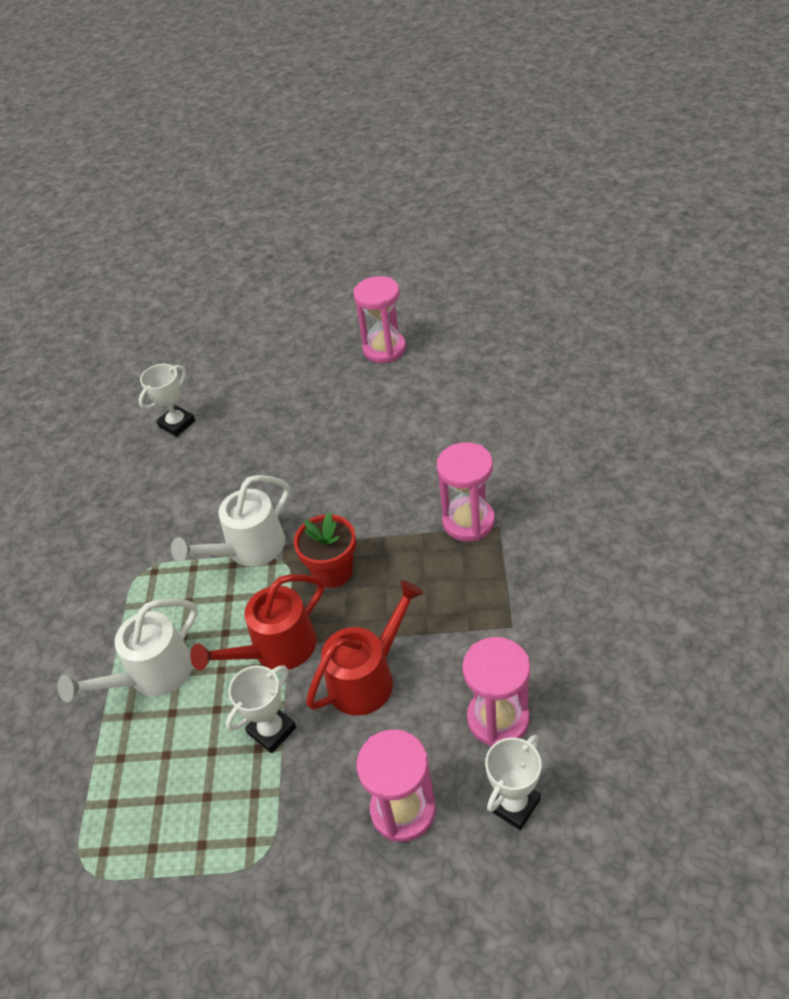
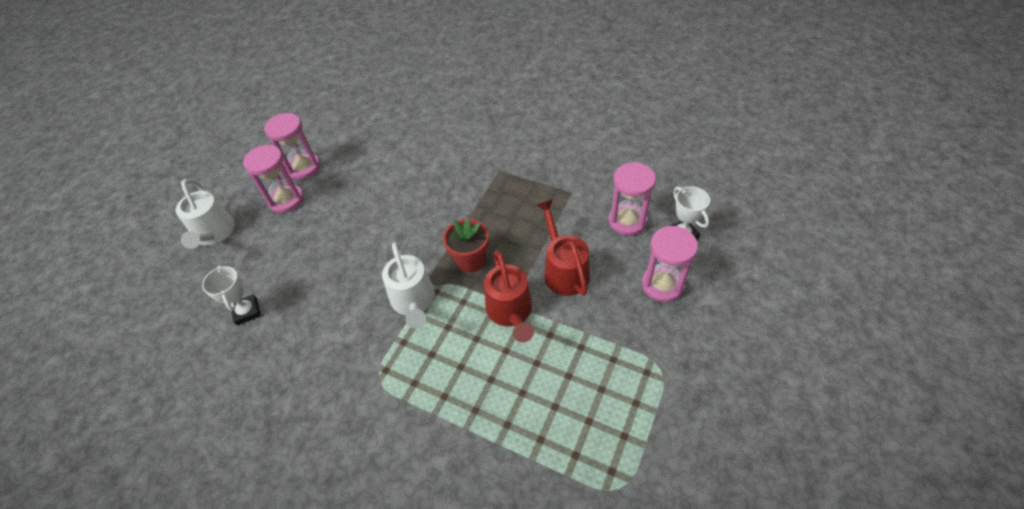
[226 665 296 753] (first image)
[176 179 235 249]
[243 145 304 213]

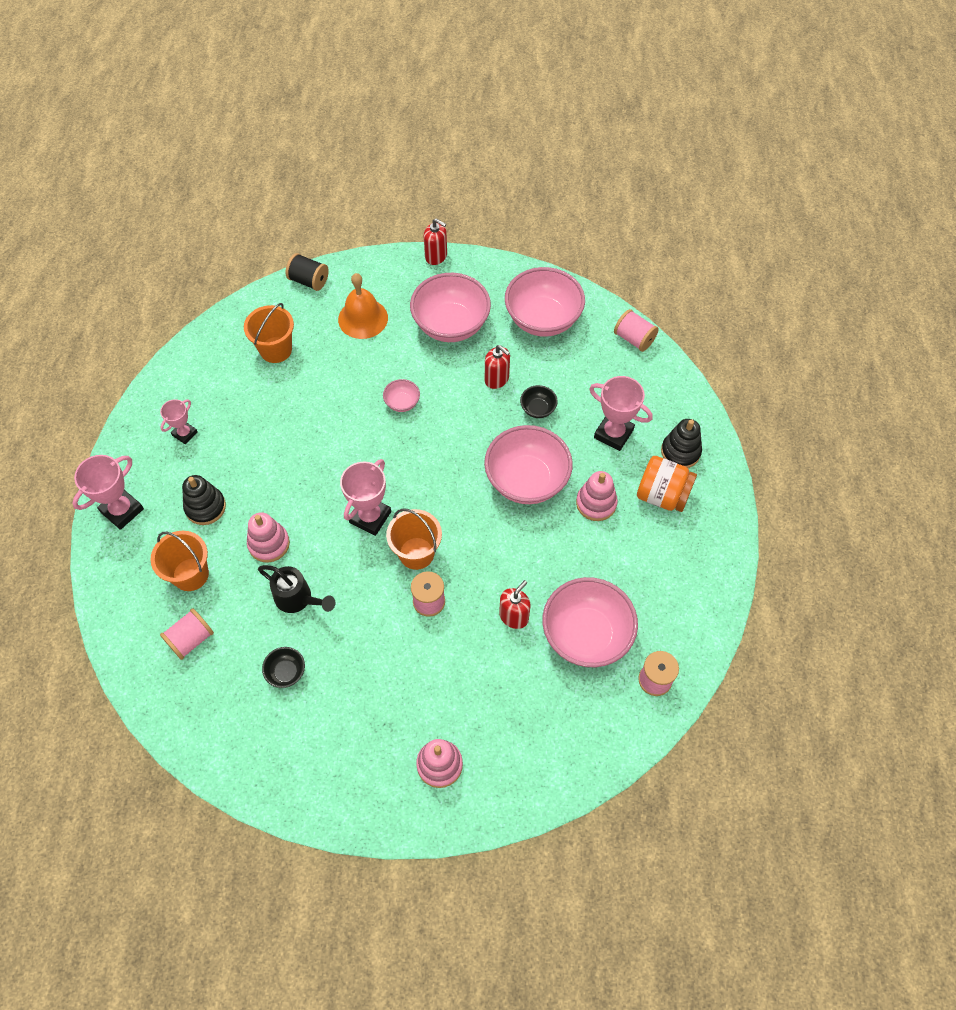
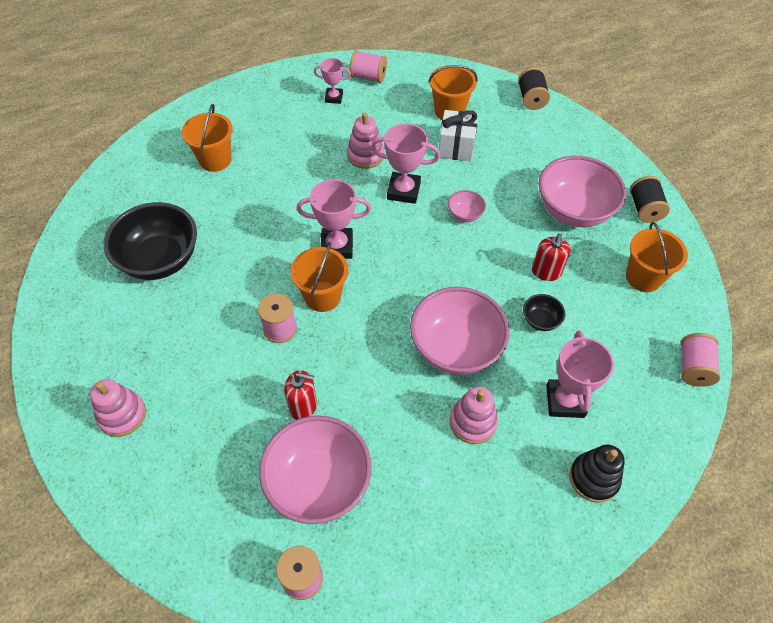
[182 475 226 525] (first image)
[258 565 336 613] (first image)
[338 273 388 339] (first image)
[423 218 447 265] (first image)
[637 456 697 512] (first image)
[439 110 478 161]
[630 176 670 223]
[371 123 441 204]
[349 50 387 83]
[347 113 384 169]
[626 222 688 292]
[104 202 197 280]

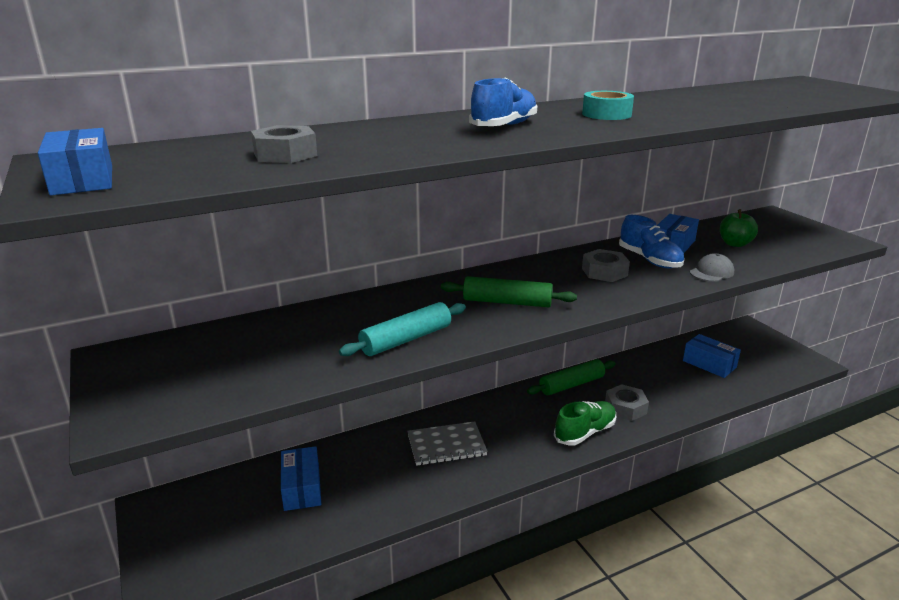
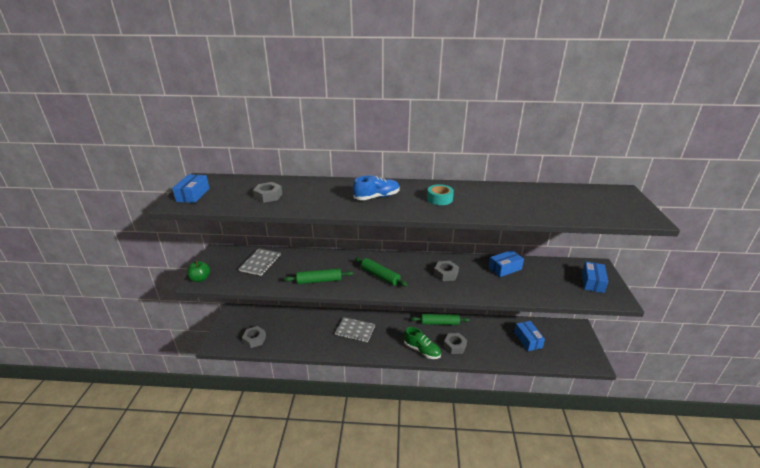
[619 215 684 268] (first image)
[690 253 734 282] (first image)
[238 249 281 276]
[242 326 266 348]
[582 261 608 293]
[187 260 210 282]
[284 268 353 284]
[404 327 441 359]

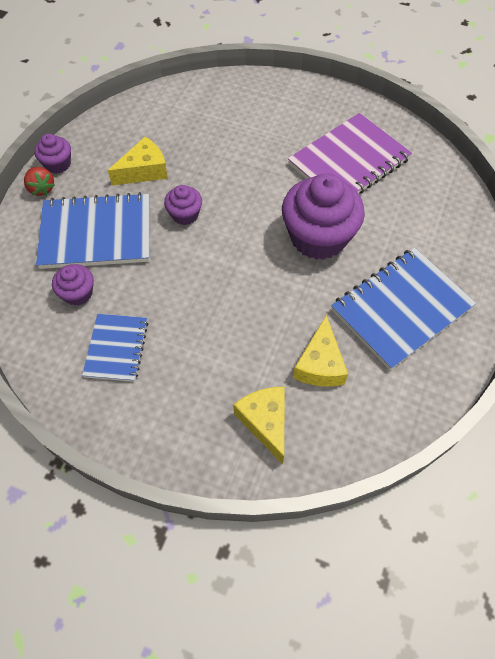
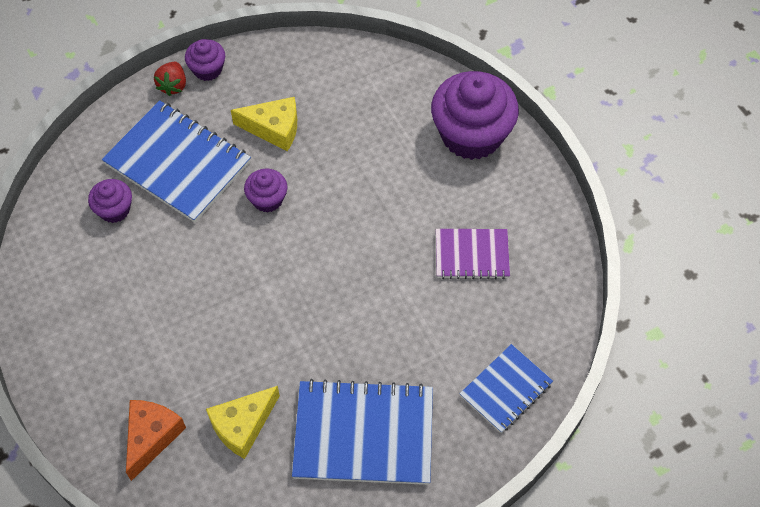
[460 344 553 433]
[431 71 519 160]
[126 400 186 481]
[436 229 510 279]

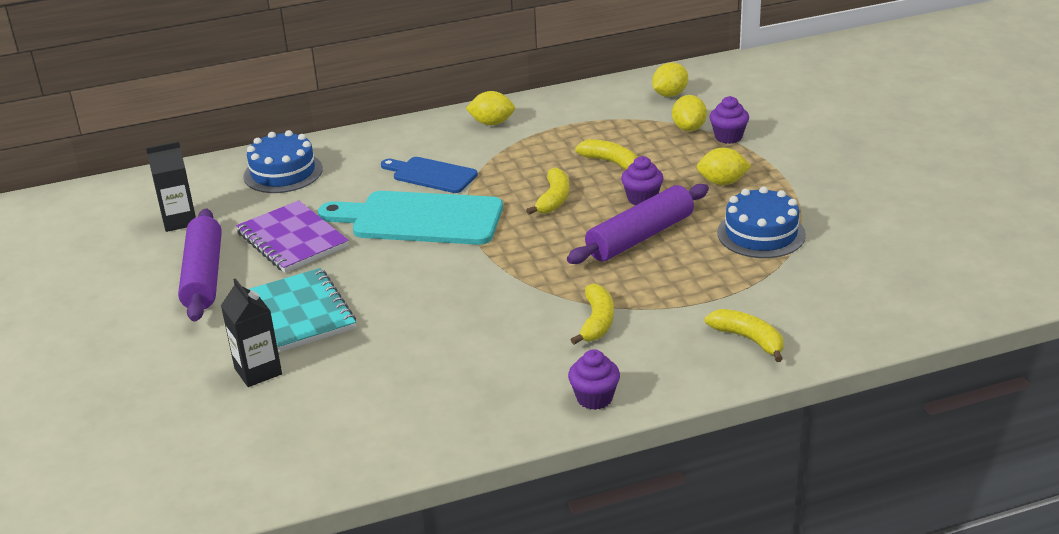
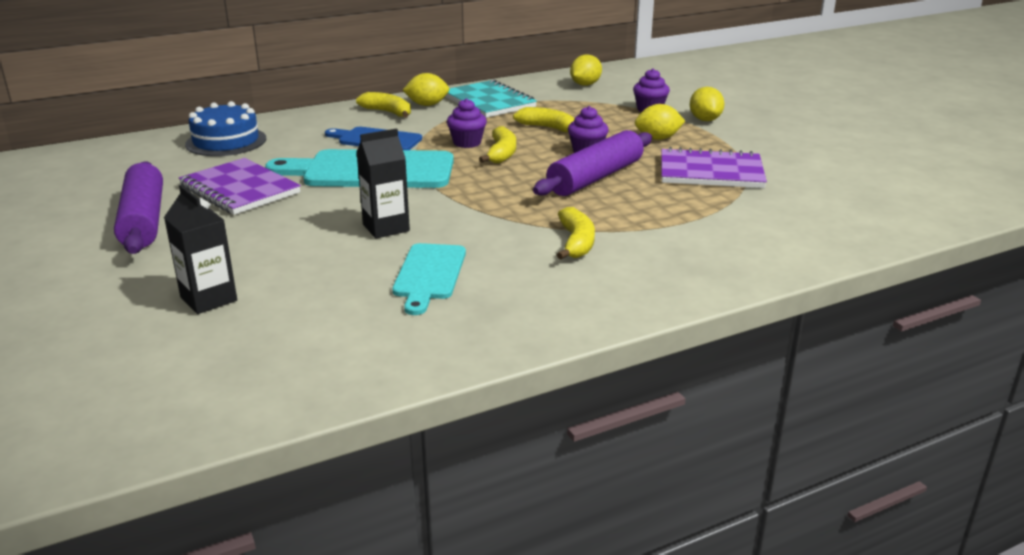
[392 243 466 315]
[356 128 410 238]
[445 80 537 118]
[447 98 487 148]
[690 87 724 121]
[356 92 411 118]
[661 147 767 188]

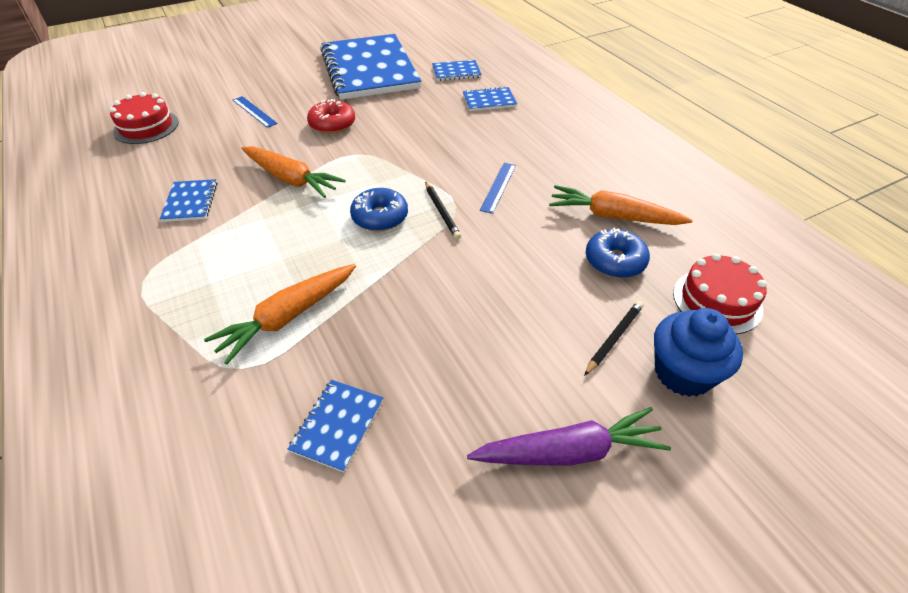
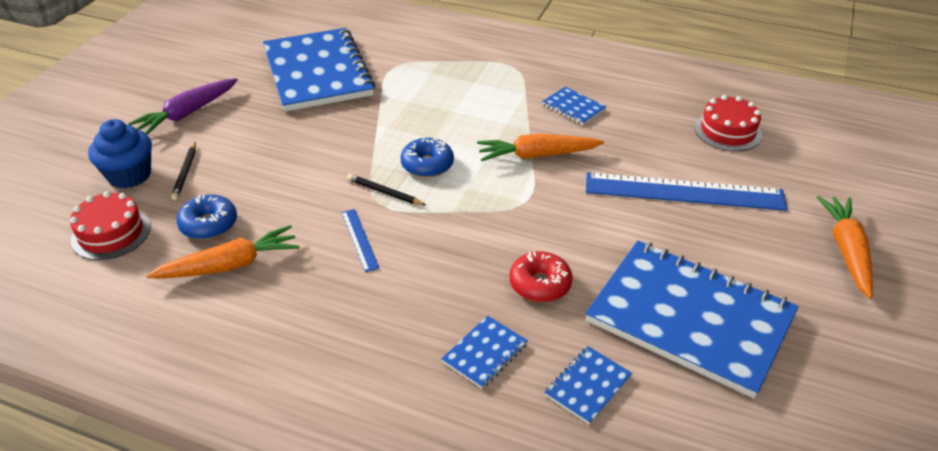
[817 196 873 299]
[509 251 573 302]
[586 172 788 211]
[263 28 375 112]

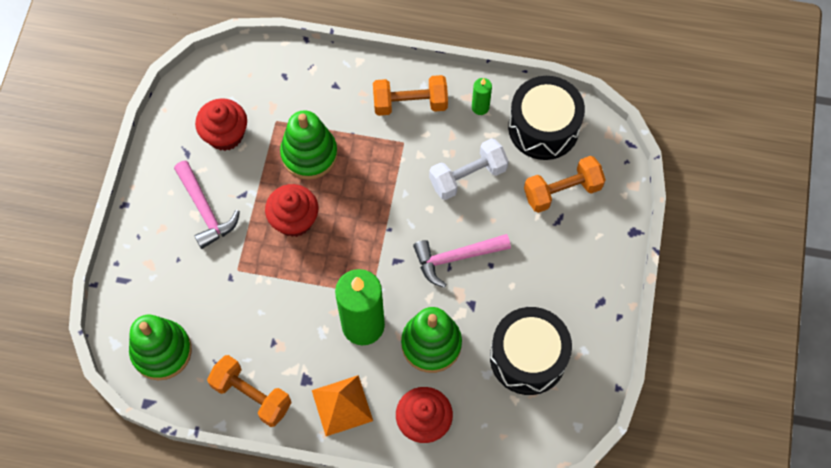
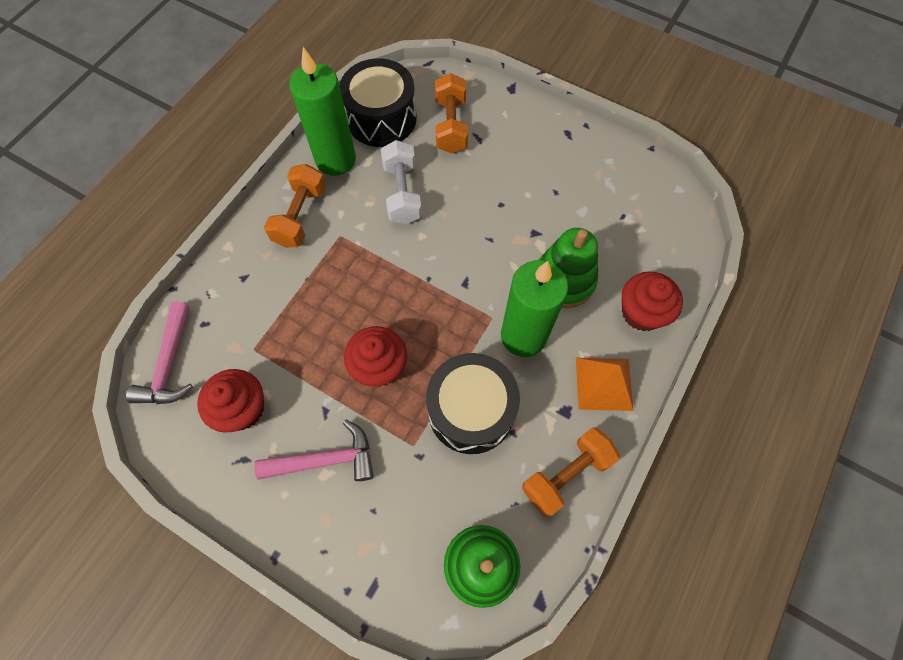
[280 110 338 180] (first image)
[126 301 193 404]
[426 353 520 454]
[289 47 356 176]

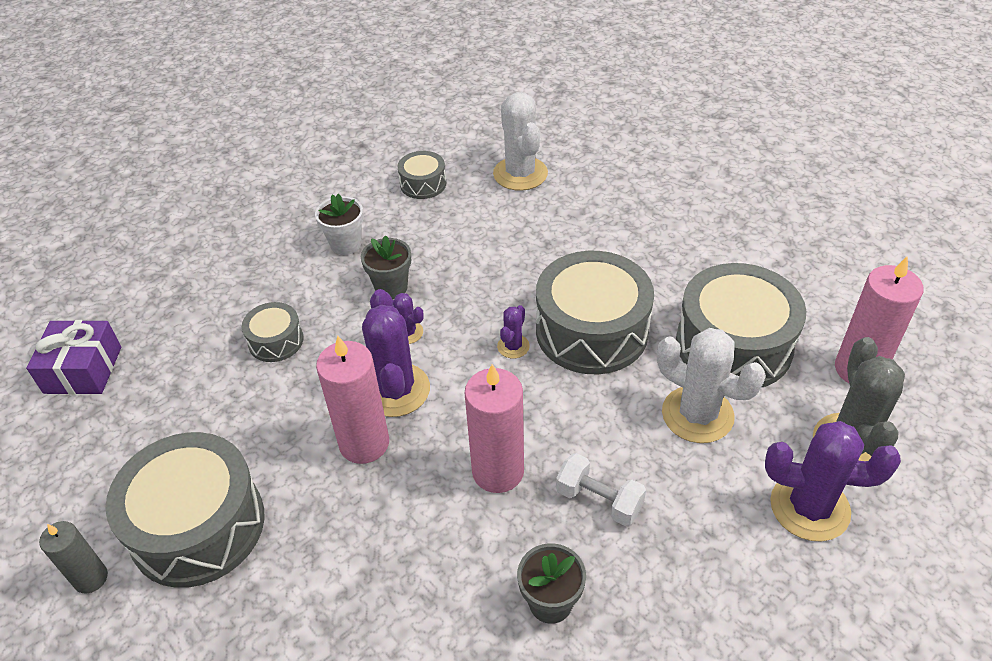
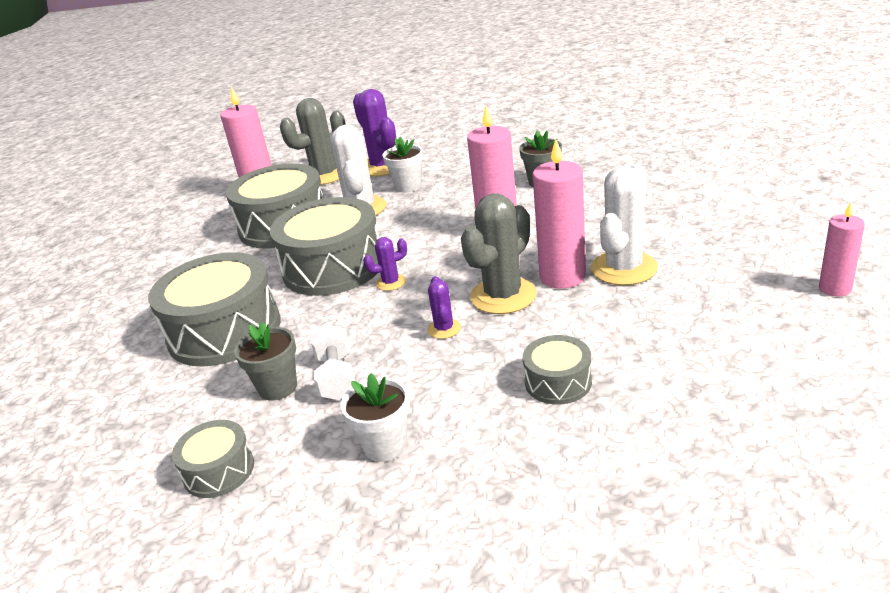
[26 320 121 395] (first image)
[383 137 423 192]
[148 252 281 366]
[234 322 297 400]
[591 164 658 285]
[311 324 355 400]
[819 202 865 296]
[461 194 537 314]

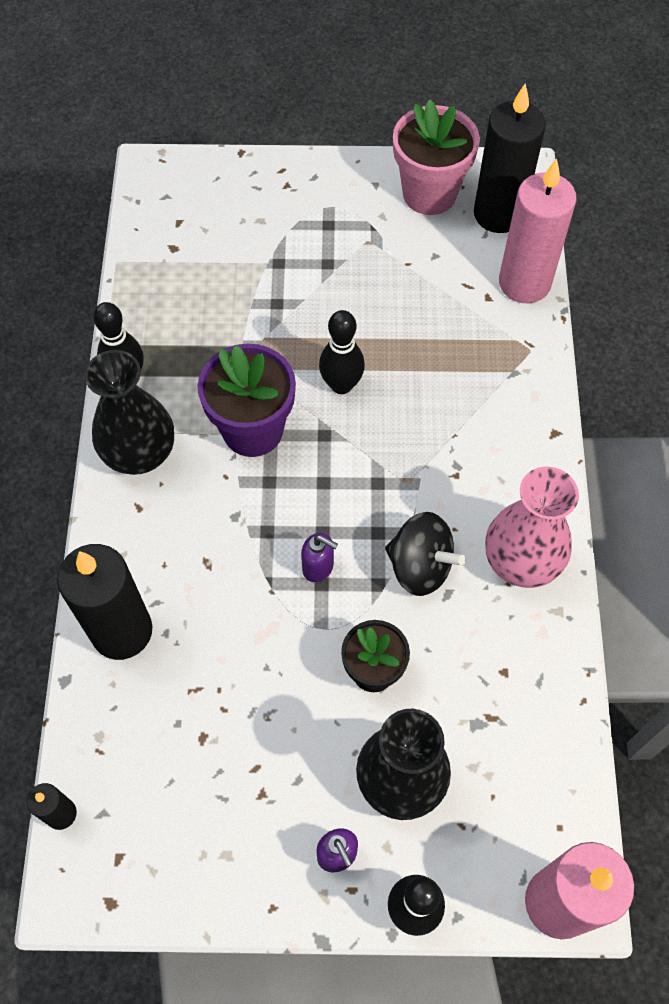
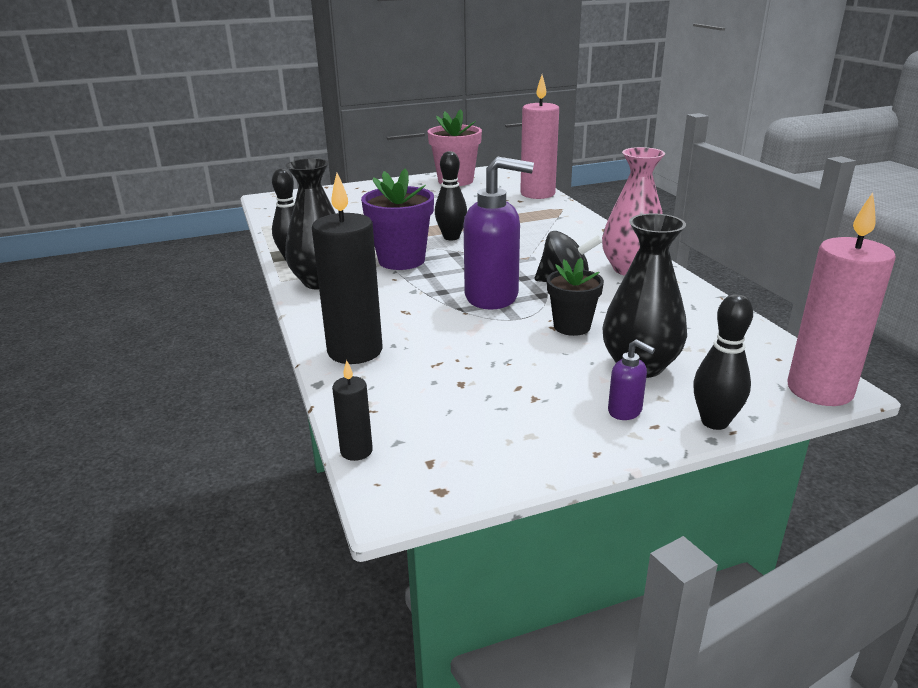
[474 84 546 233] (first image)
[464 157 534 309]

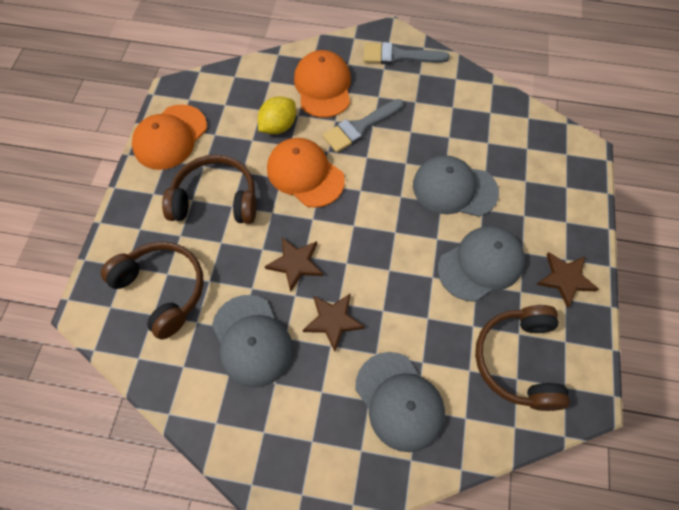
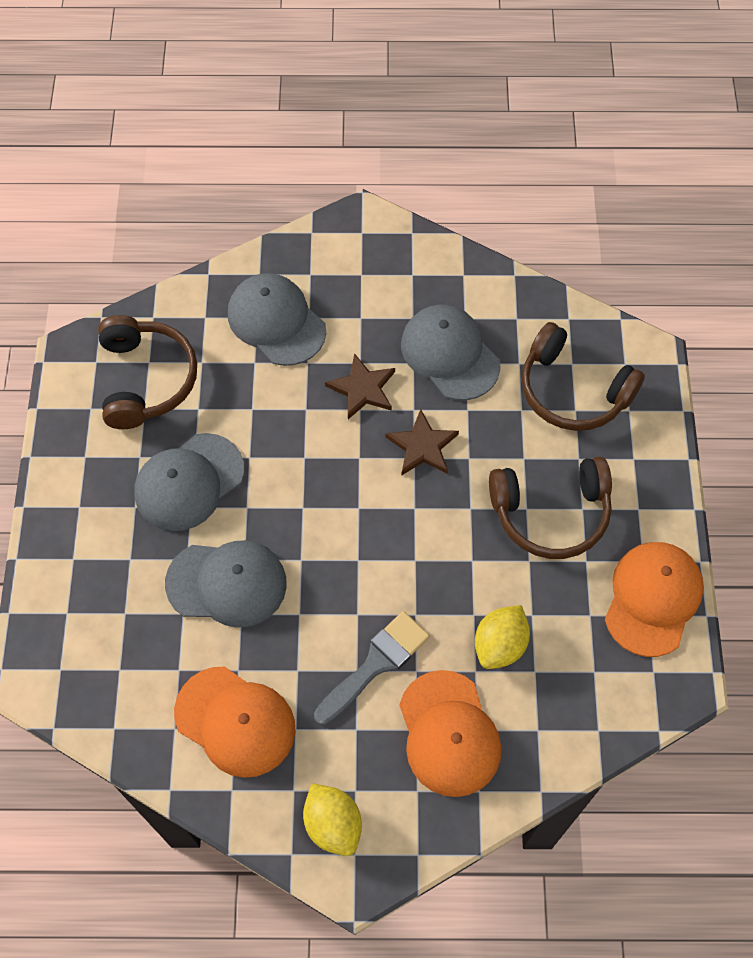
[536 252 599 308] (first image)
[174 667 295 778]
[303 783 362 856]

